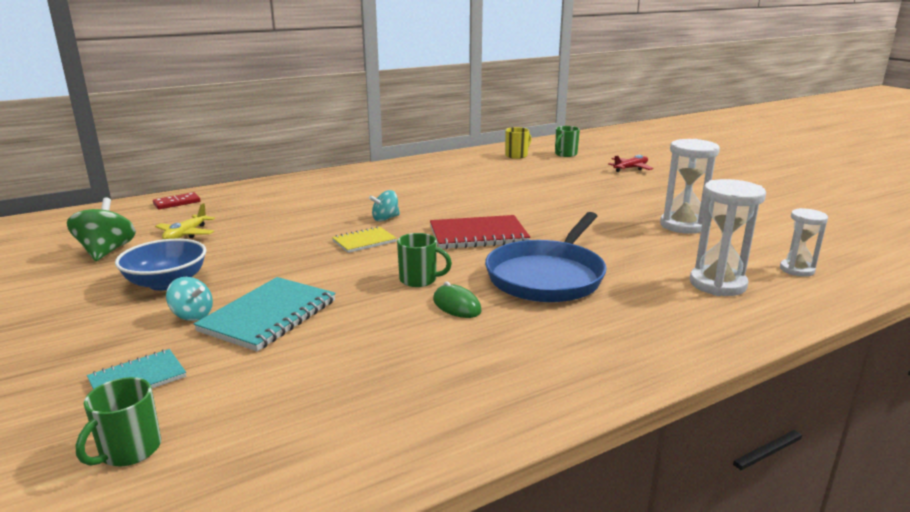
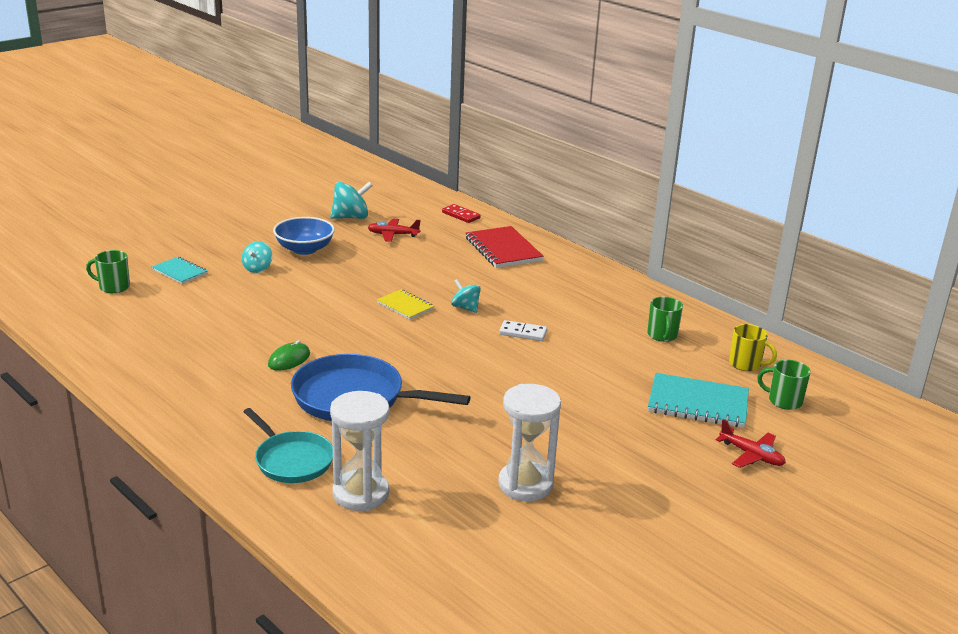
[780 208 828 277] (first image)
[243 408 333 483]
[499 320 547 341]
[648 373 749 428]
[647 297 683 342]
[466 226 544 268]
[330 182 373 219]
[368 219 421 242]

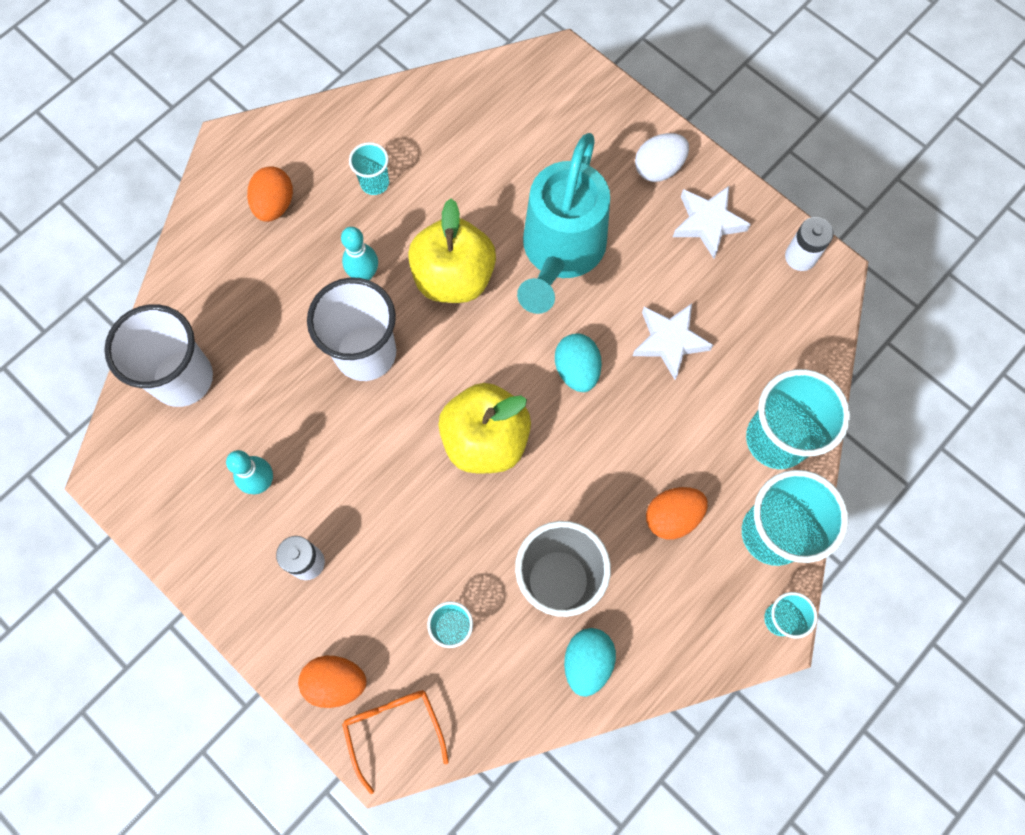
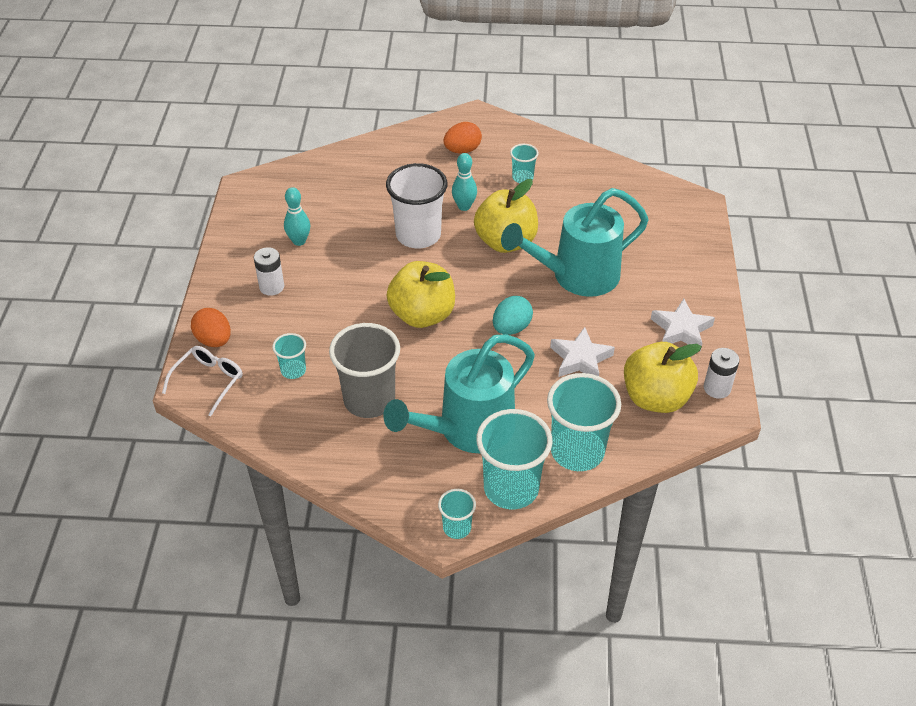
[104 304 213 407] (first image)
[564 628 616 697] (first image)
[635 133 689 182] (first image)
[624 342 702 413]
[383 334 535 453]
[162 346 243 417]

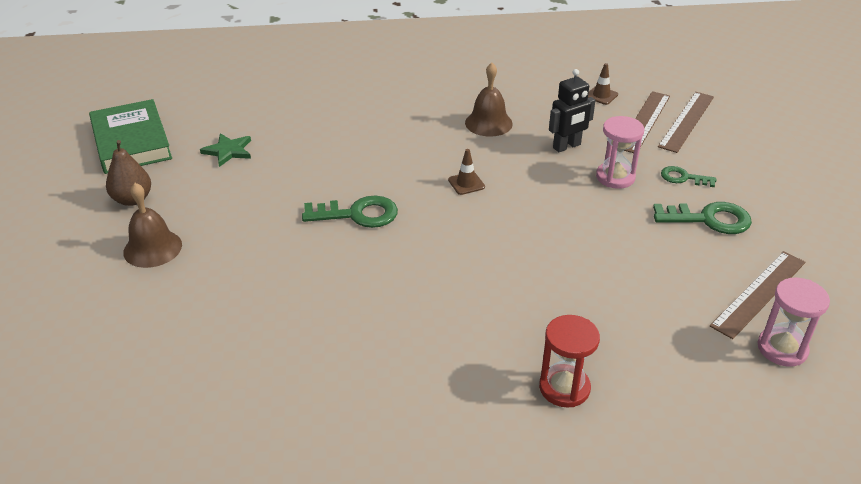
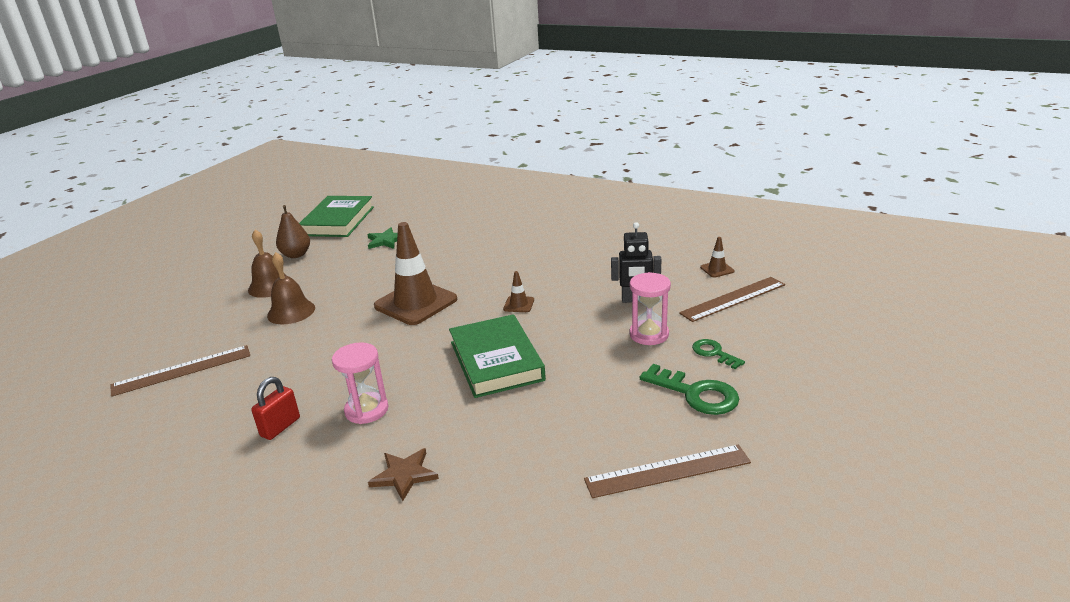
[251 377 300 440]
[449 314 546 398]
[267 252 315 324]
[111 345 250 397]
[332 342 388 424]
[374 222 457 325]
[368 448 439 501]

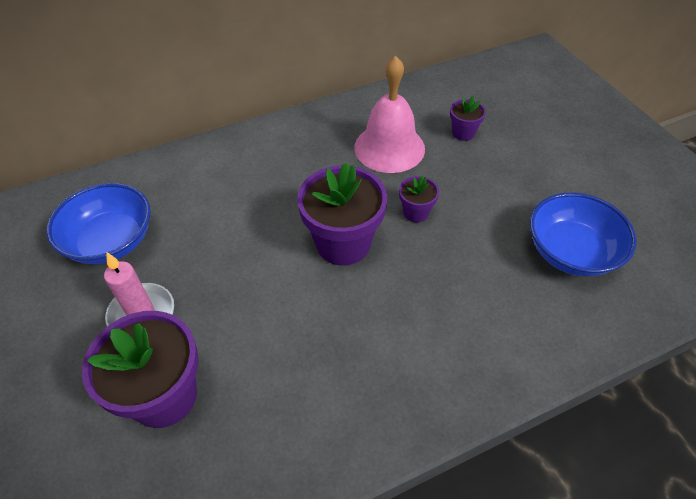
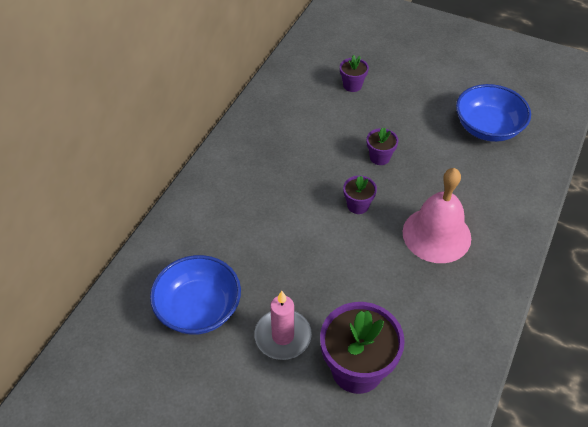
[403 168 471 263]
[343 176 377 214]

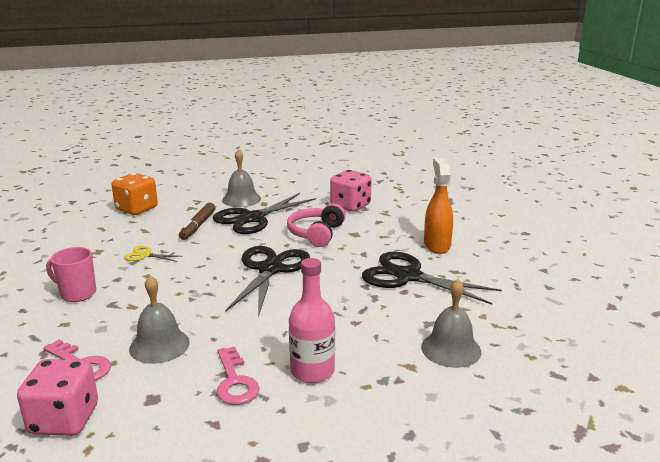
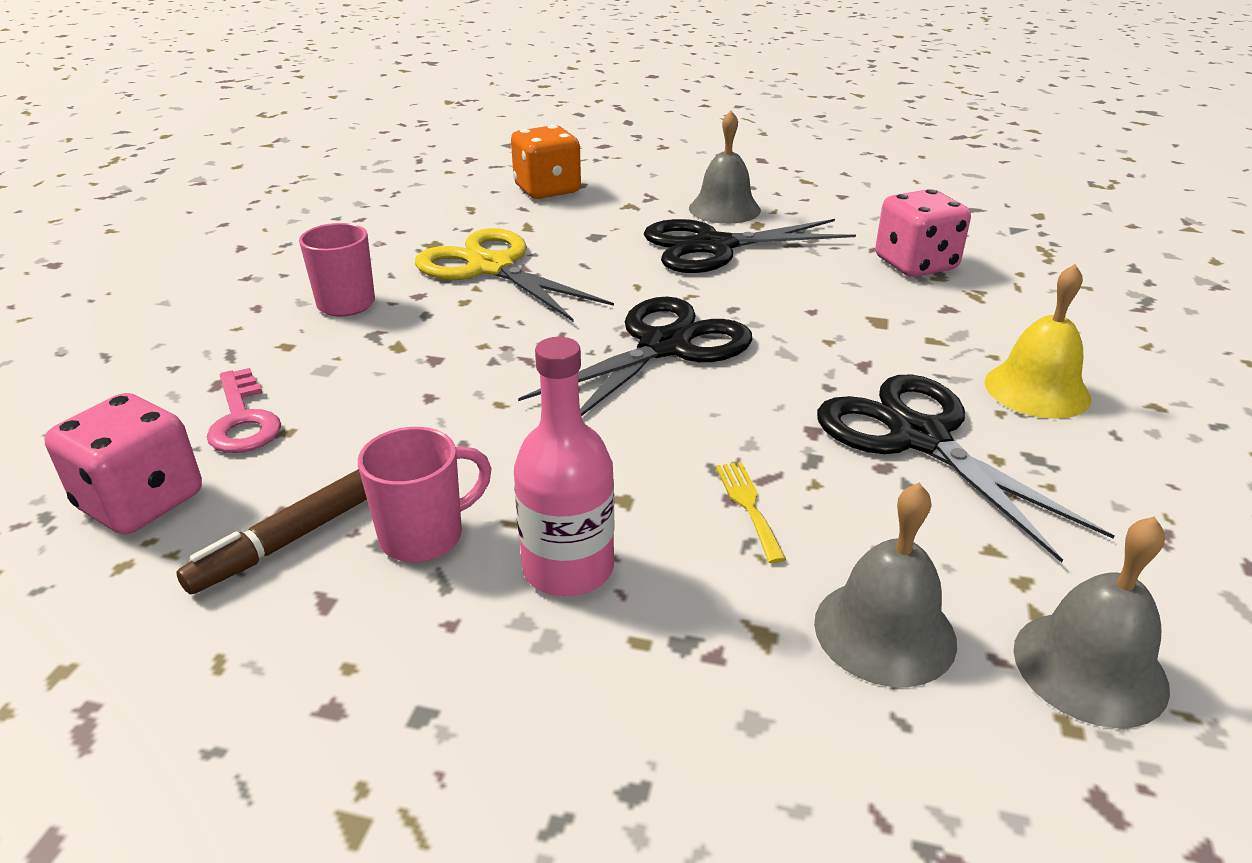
[287 203 346 247] (first image)
[716 462 786 563]
[1013 516 1170 728]
[176 469 367 594]
[358 427 492 562]
[984 264 1091 419]
[415 228 614 322]

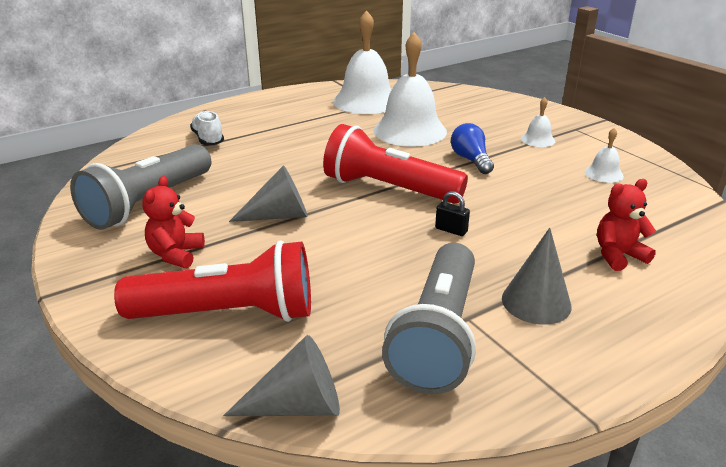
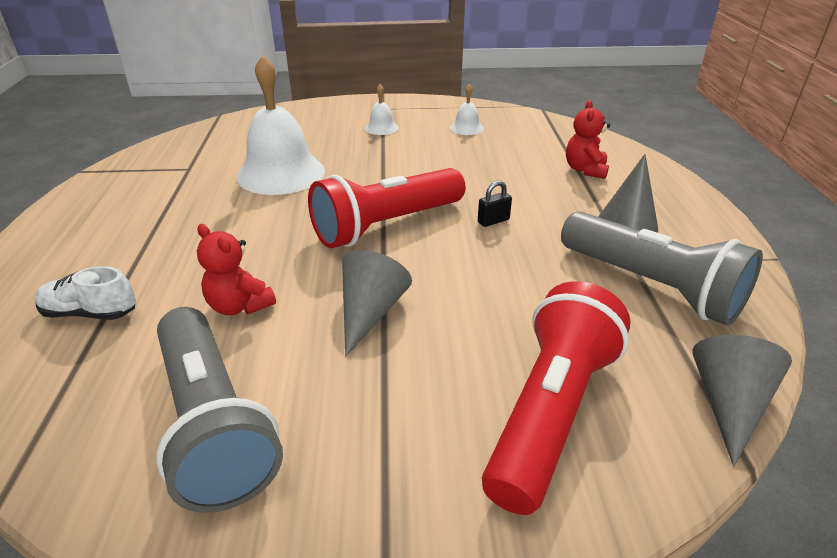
[333 10 391 114] (first image)
[451 123 494 174] (first image)
[197 224 276 315]

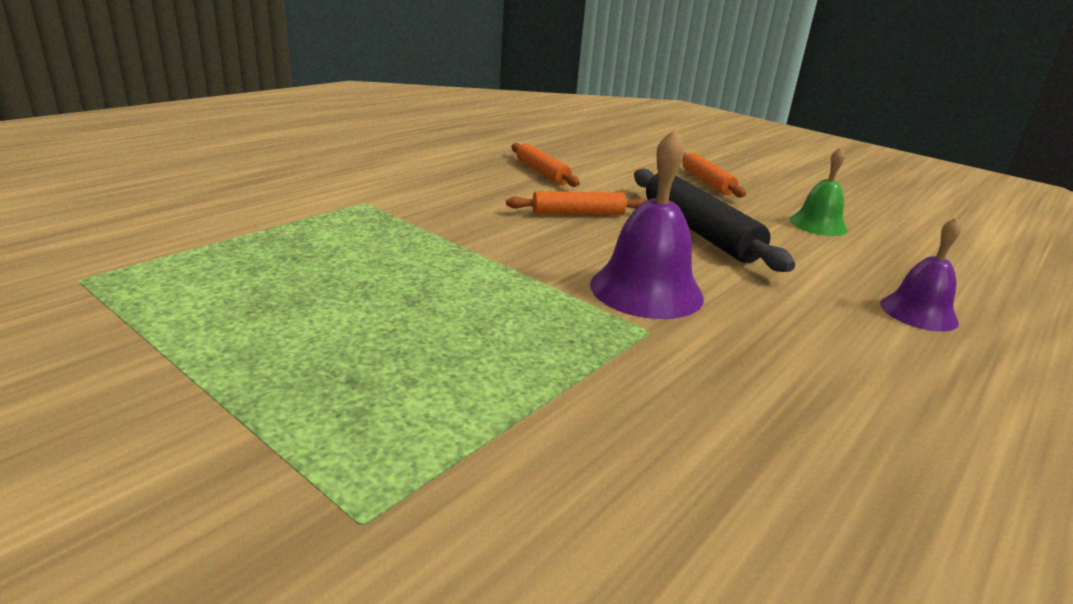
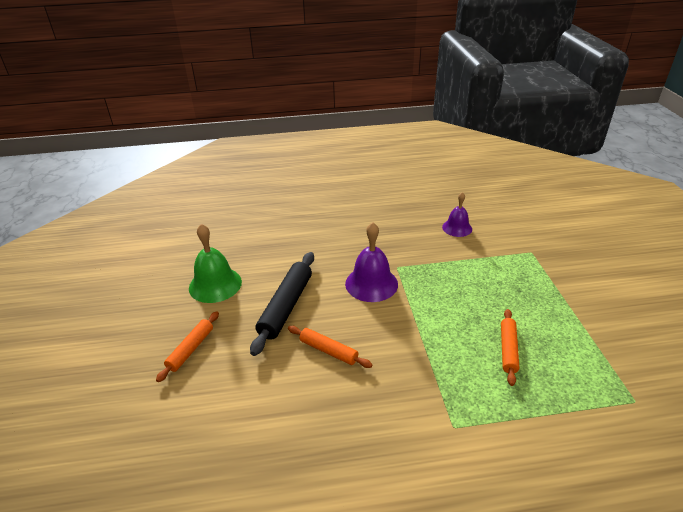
[501 309 519 386]
[442 192 472 237]
[189 224 242 303]

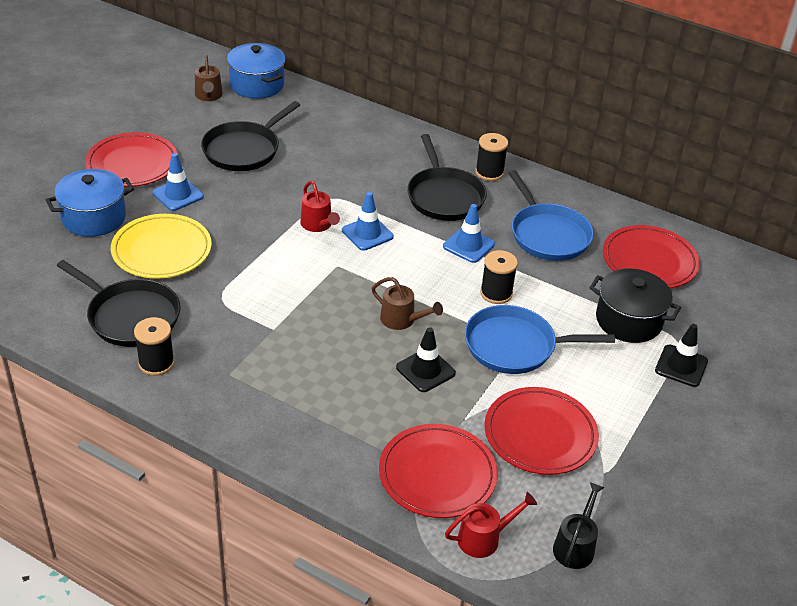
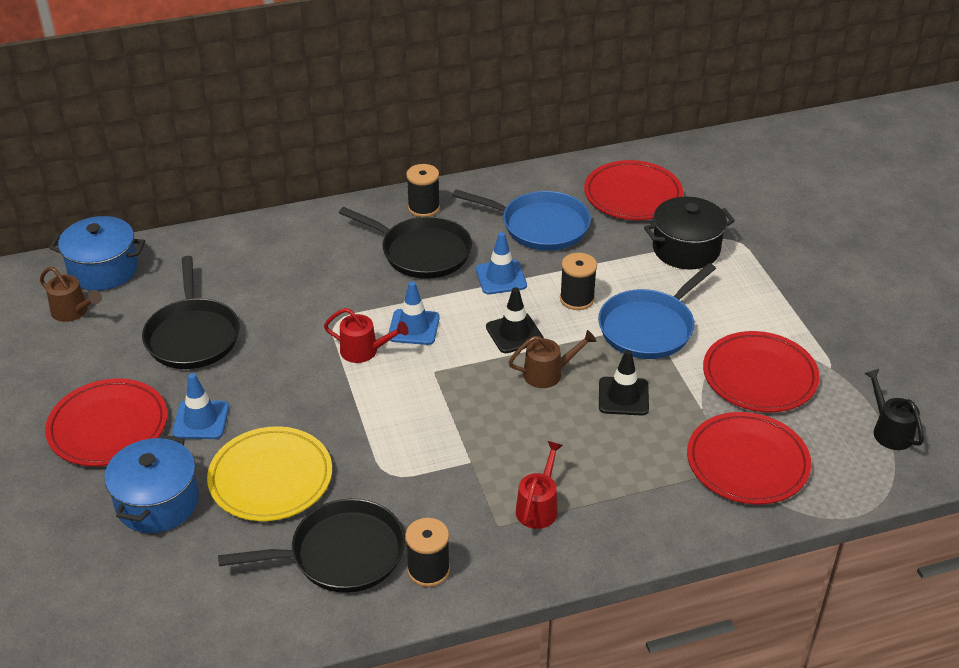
[516 441 563 529]
[486 287 544 353]

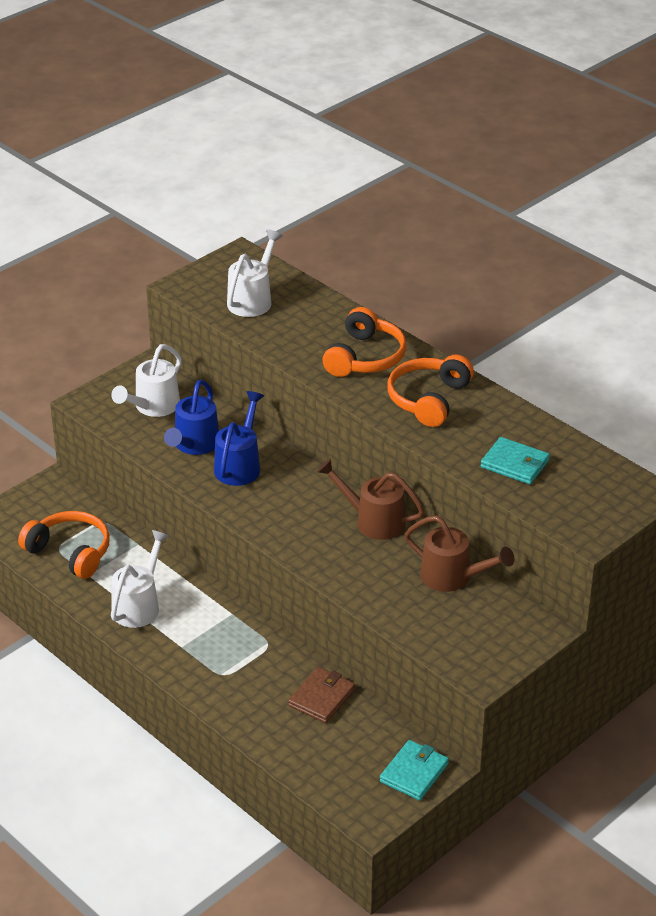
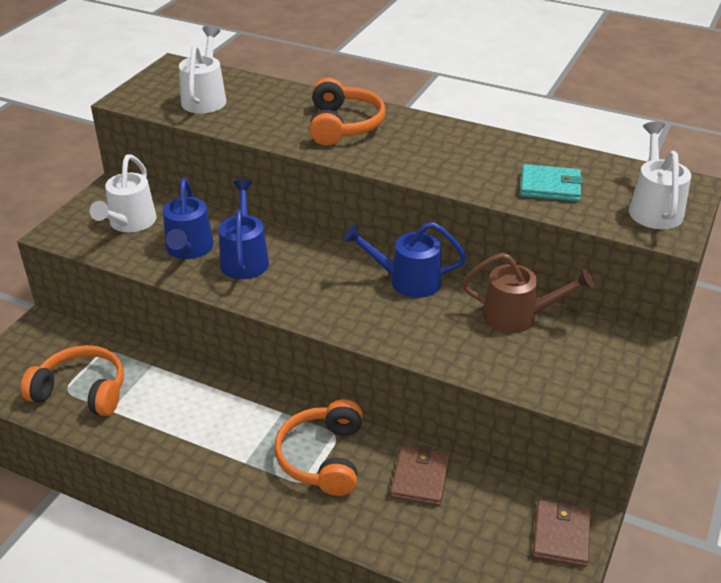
[629 122 691 229]
[275 399 363 496]
[343 222 467 298]
[532 500 591 567]

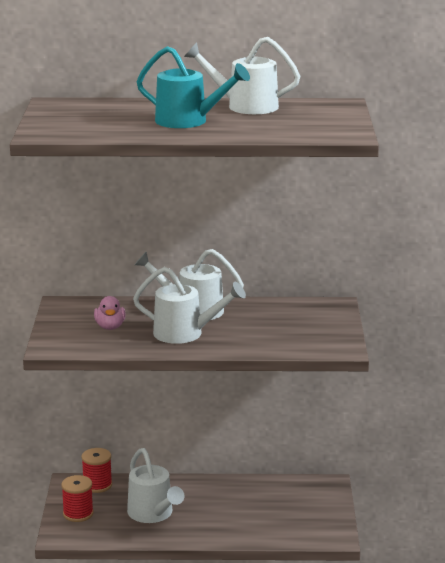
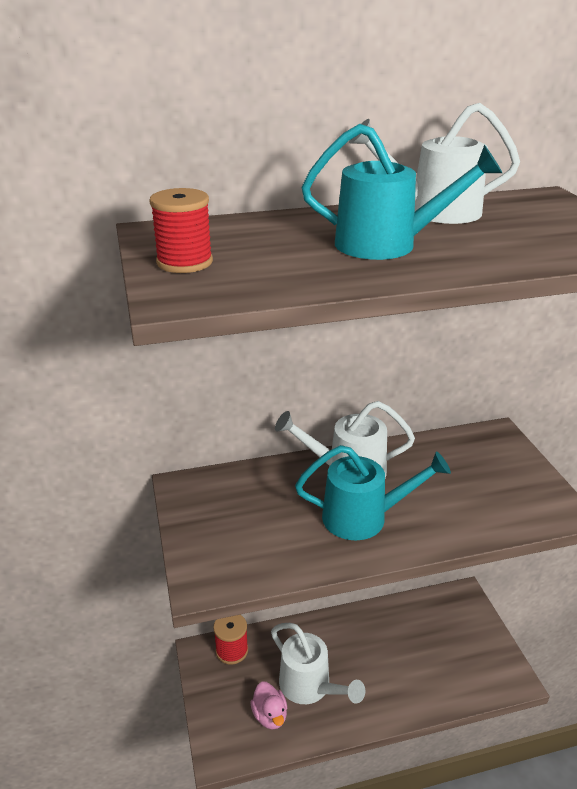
[149 188 213 273]
[250 682 287 730]
[295 445 451 540]

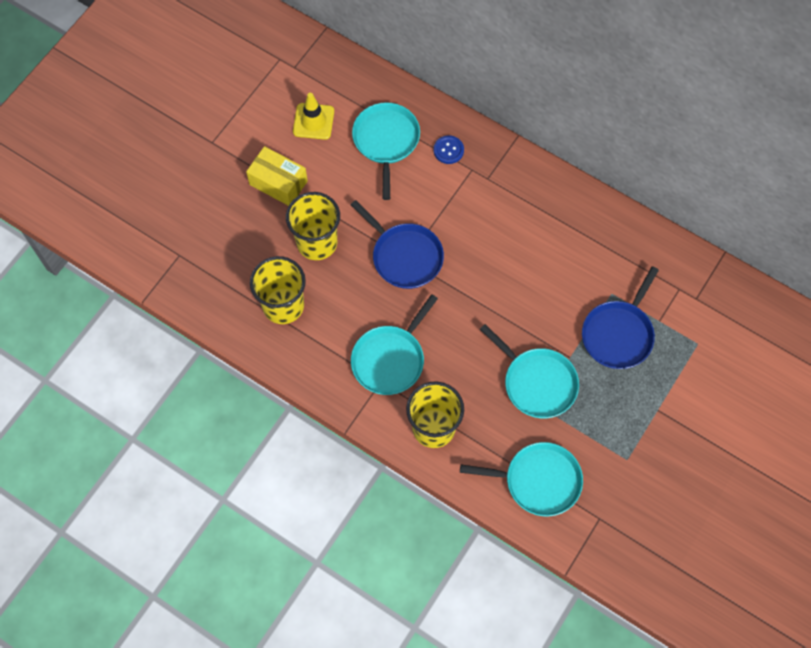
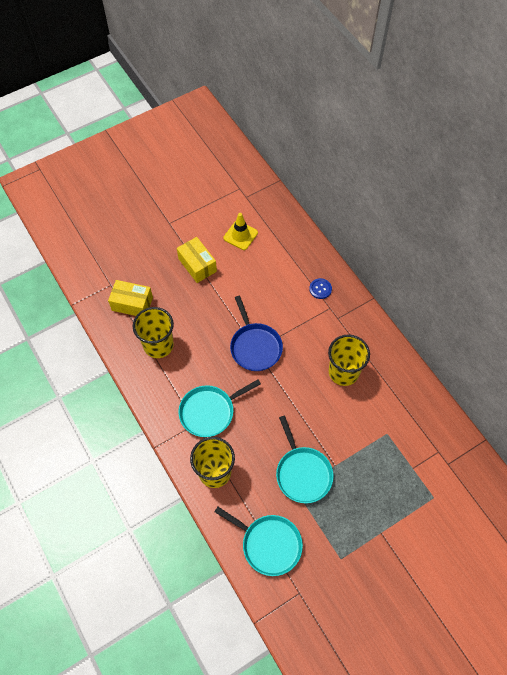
[352 102 420 200] (first image)
[582 266 659 369] (first image)
[108 280 153 316]
[328 335 370 386]

